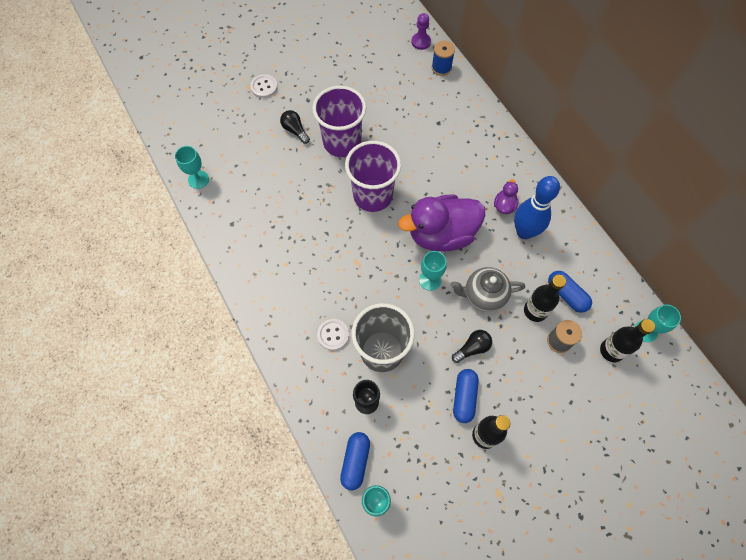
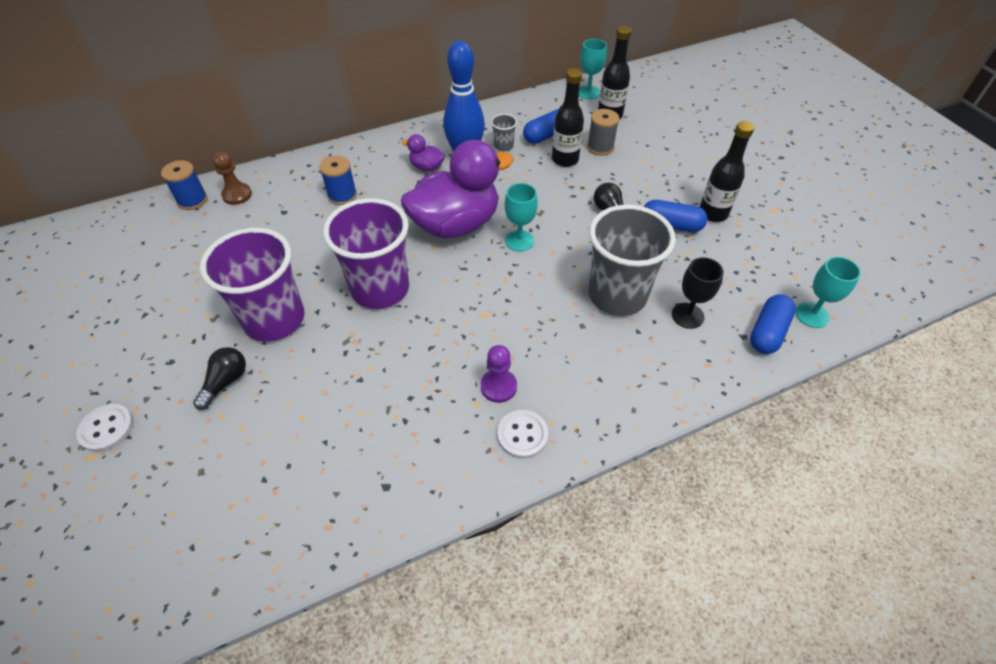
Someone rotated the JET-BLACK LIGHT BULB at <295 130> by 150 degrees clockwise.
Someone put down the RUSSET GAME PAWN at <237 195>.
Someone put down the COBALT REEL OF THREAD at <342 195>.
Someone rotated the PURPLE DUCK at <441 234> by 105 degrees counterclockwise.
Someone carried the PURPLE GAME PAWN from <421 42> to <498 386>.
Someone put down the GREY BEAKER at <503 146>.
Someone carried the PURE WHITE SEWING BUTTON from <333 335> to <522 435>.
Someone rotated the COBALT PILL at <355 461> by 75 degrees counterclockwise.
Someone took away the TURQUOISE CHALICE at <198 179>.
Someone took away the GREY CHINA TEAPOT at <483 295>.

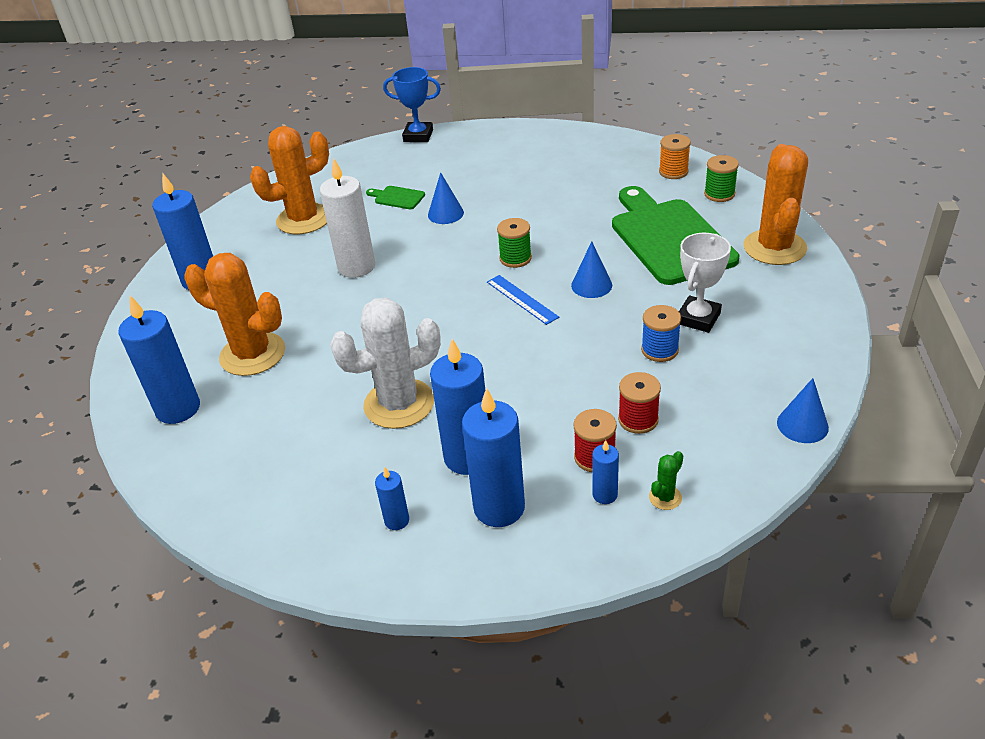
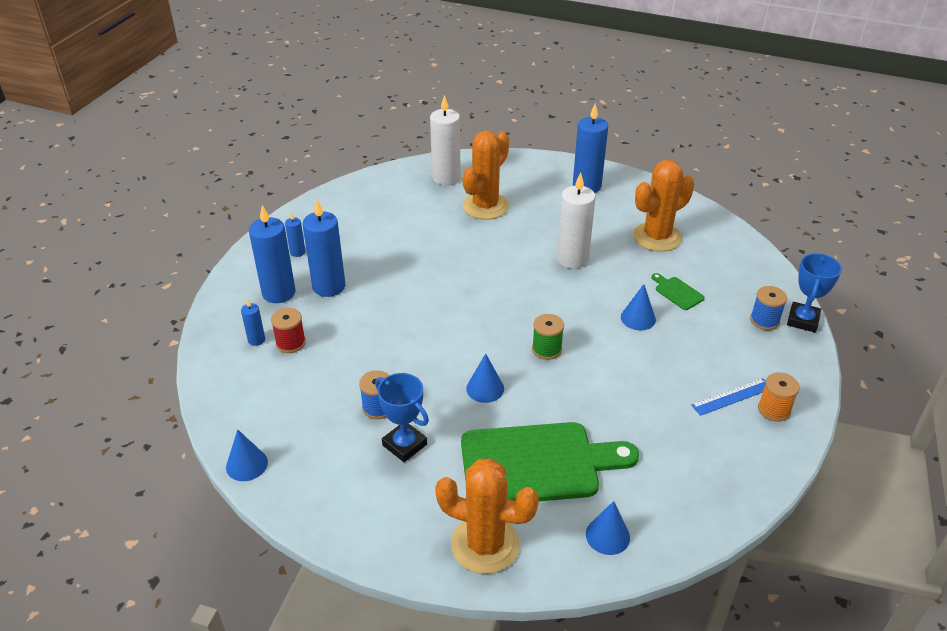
Someone repainted the PURE WHITE PRIZE CUP at <698 318>, which became the COBALT PRIZE CUP at <404 445>.
Someone repainted the COBALT CANDLE at <178 409>, which became the PURE WHITE CANDLE at <446 177>.
Someone swapped the GREEN REEL OF THREAD at <719 194> for the COBALT CONE SHAPE at <607 535>.
Someone rotated the BRIGHT ORANGE PRICKLY PLANT at <304 219> by 75 degrees clockwise.
Someone rotated the GREEN BREAD BOARD at <397 197> by 75 degrees counterclockwise.
Someone carried the COBALT MEASURING STICK from <522 299> to <732 397>.
Someone put down the COBALT REEL OF THREAD at <764 320>.
Someone carried the BRIGHT ORANGE REEL OF THREAD from <673 172> to <774 410>.
Someone took away the PURE WHITE PRICKLY PLANT at <399 404>.
Someone took away the CRIMSON REEL OF THREAD at <638 419>.
Someone took away the GREEN PRICKLY PLANT at <665 497>.

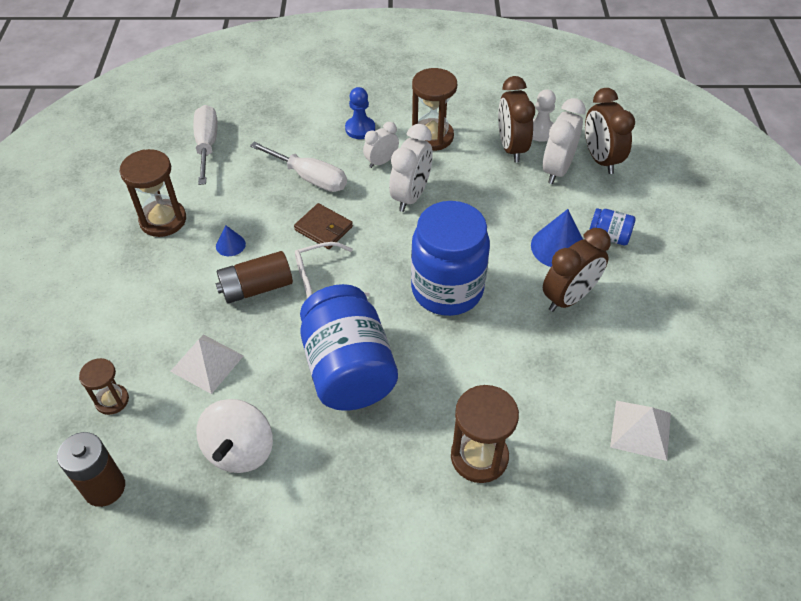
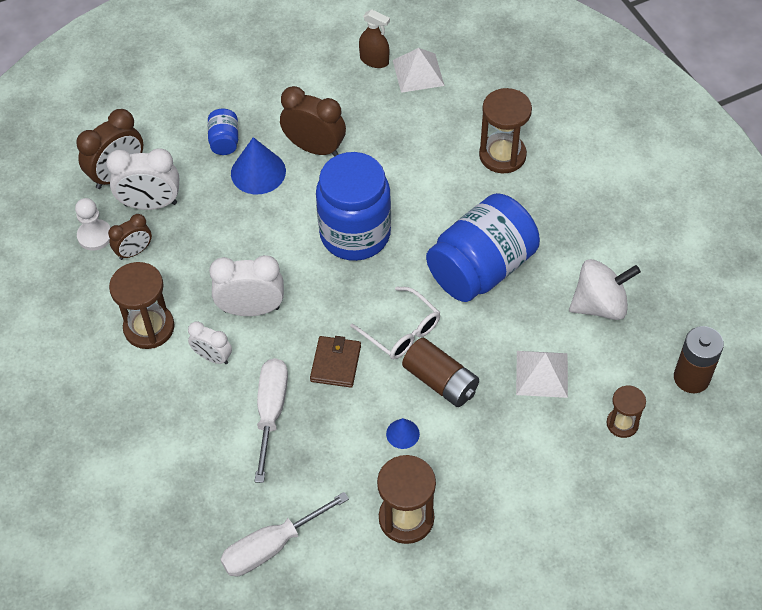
Someone scaled the RUSSET CLOCK at <511 148> by 0.61.
Someone put down the RUSSET SPRAYER at <374 60>.
Someone took away the COBALT GAME PAWN at <360 129>.

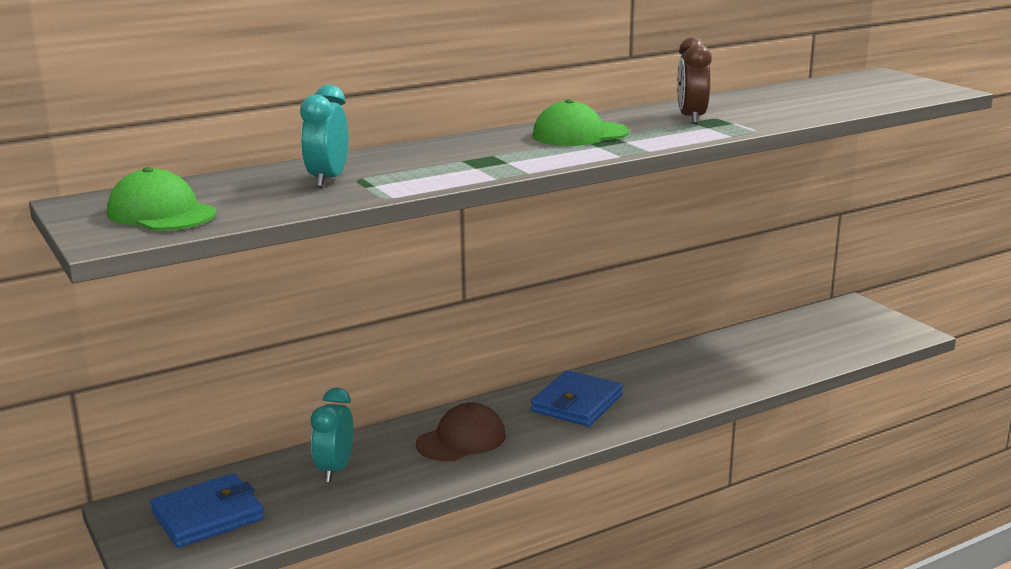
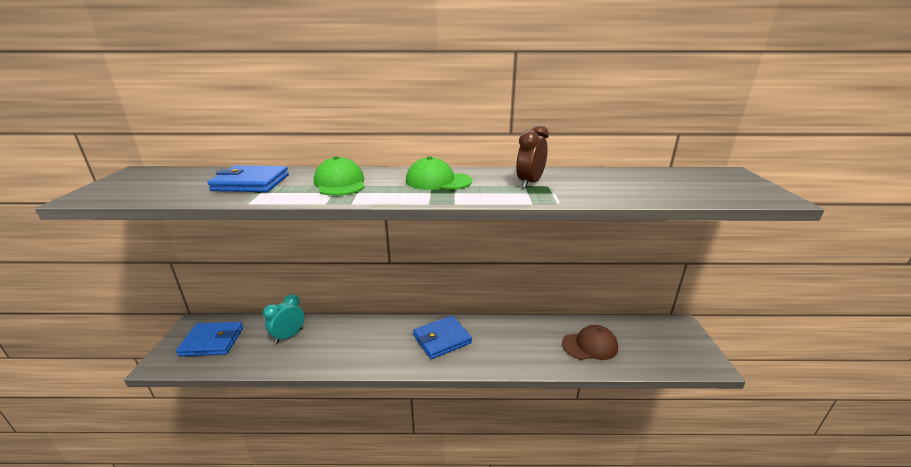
Someone swapped the TURQUOISE CLOCK at <328 179> for the COBALT BILLFOLD at <251 183>.
Someone carried the GREEN BASEBALL CAP from <161 213> to <340 183>.
Someone carried the RUSSET BASEBALL CAP from <461 440> to <590 345>.

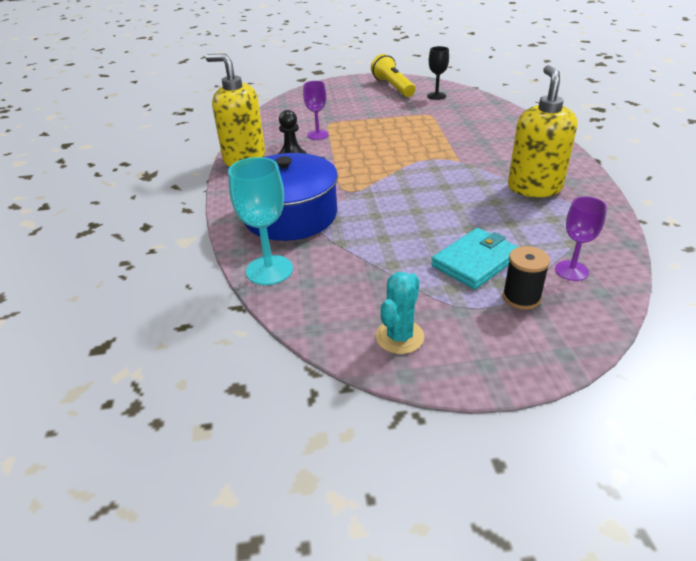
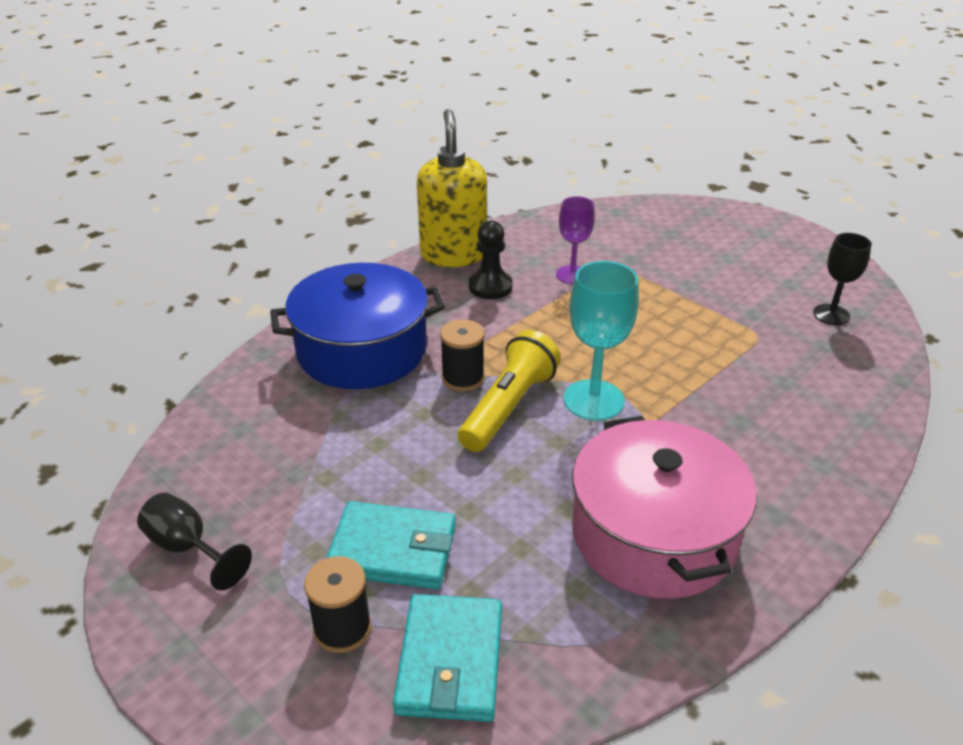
Someone swapped the TURQUOISE PRICKLY PLANT at <399 337> for the JET-BLACK CHALICE at <188 548>.
Someone swapped the PURPLE CHALICE at <571 271> for the TURQUOISE BILLFOLD at <450 661>.
Someone put down the JET-BLACK REEL OF THREAD at <463 378>.
Someone carried the YELLOW TORCH from <393 87> to <508 407>.
Someone carried the TURQUOISE CHALICE from <269 270> to <593 400>.
Someone swapped the YELLOW PUMP BOTTLE at <534 187> for the ROSE-PINK COOKING POT at <654 534>.

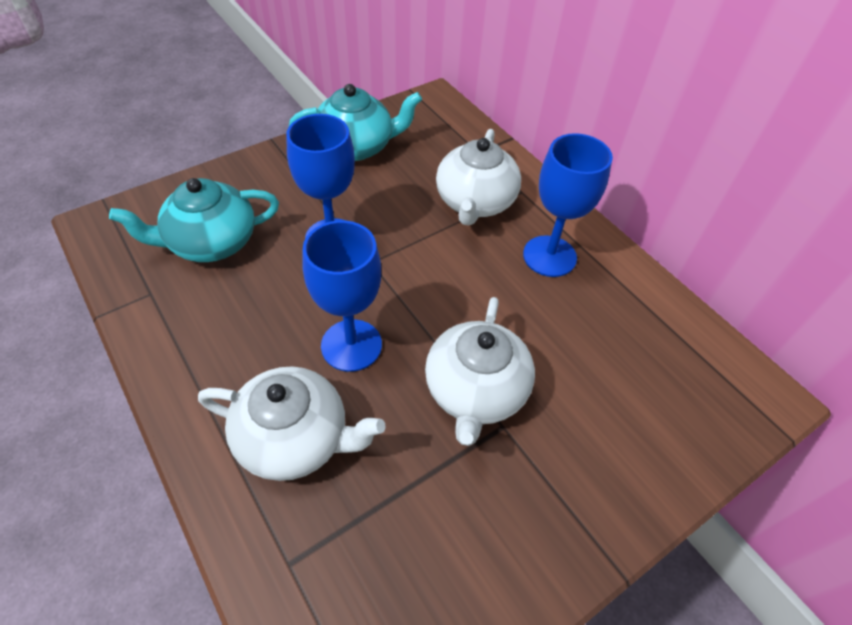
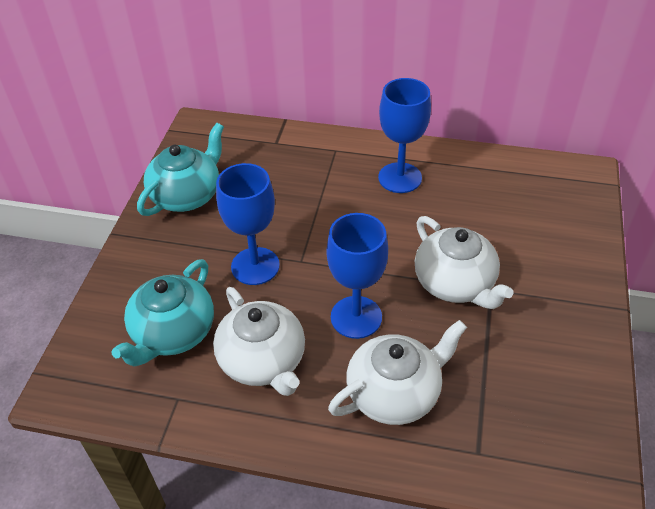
Someone carried the PURE WHITE CHINA TEAPOT from <475 202> to <263 361>.

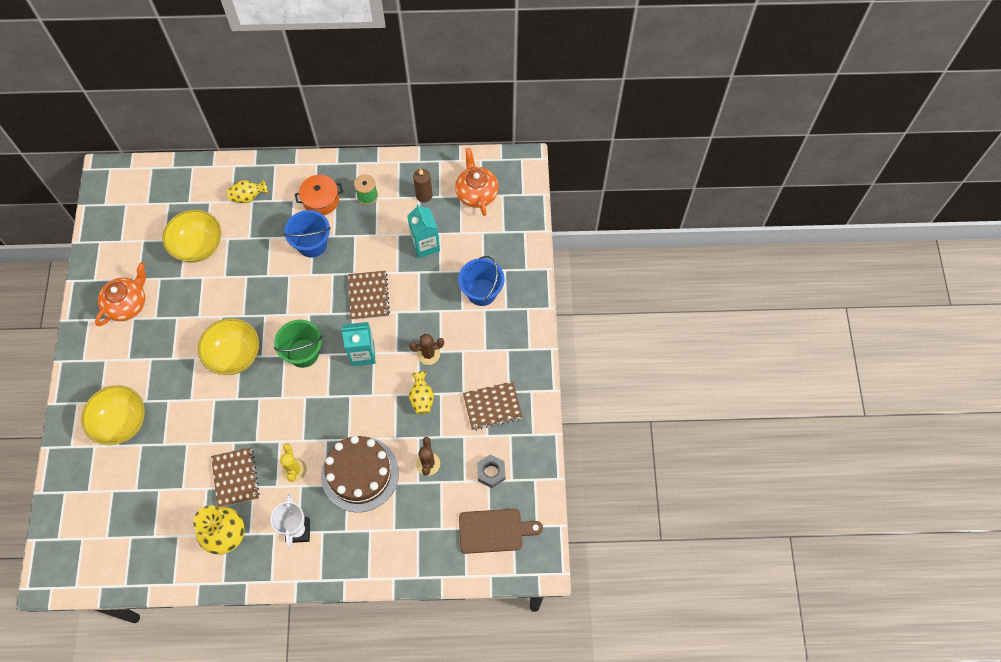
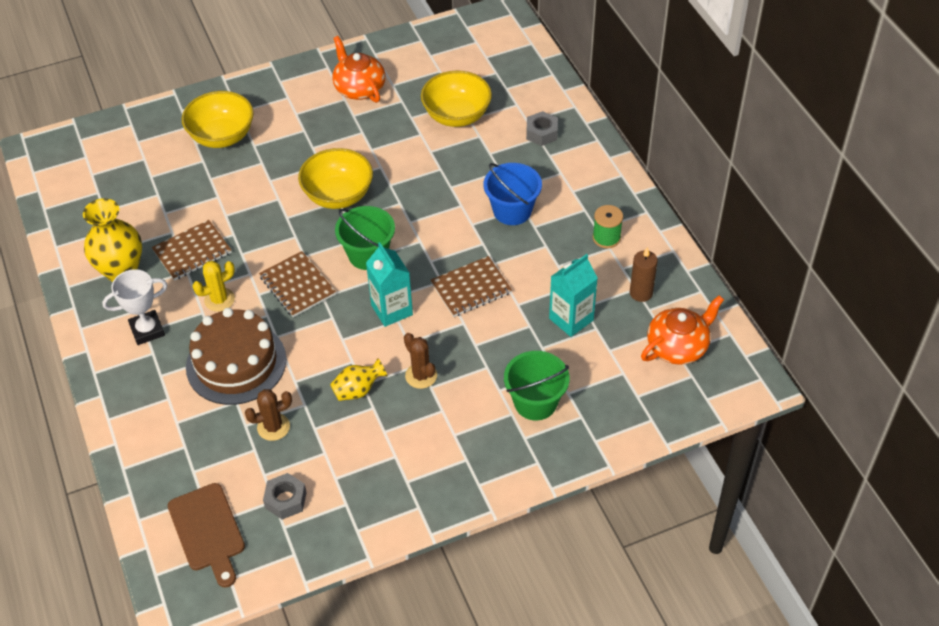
Someone carried the RUSSET NOTEPAD from <492 406> to <297 286>.
Someone rotated the BRIGHT ORANGE CHINA TEAPOT at <127 304> by 135 degrees counterclockwise.
Someone repainted the COBALT BUCKET at <481 292>, which became the GREEN BUCKET at <535 402>.
Someone swapped the YELLOW FLOWER VASE at <248 197> for the GREY NUT at <541 133>.
Someone took away the BRIGHT ORANGE COOKING POT at <321 200>.

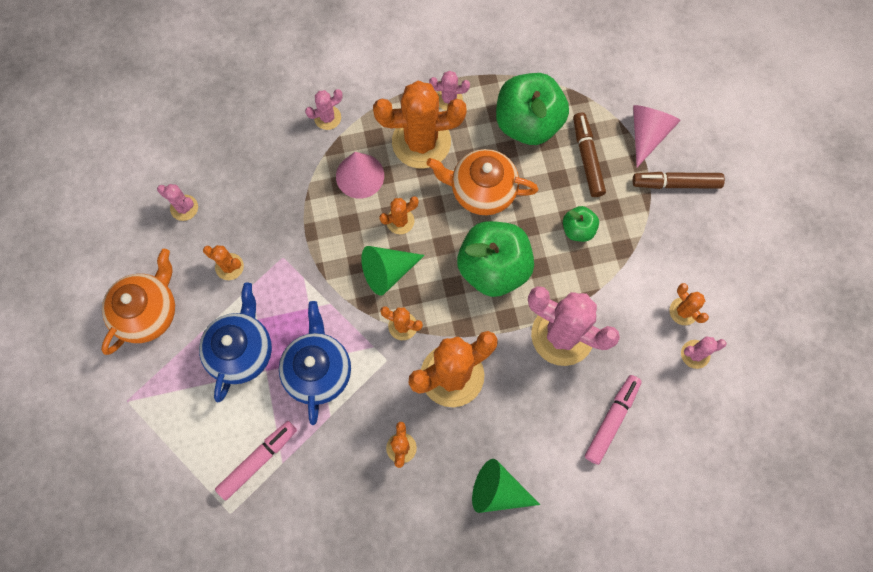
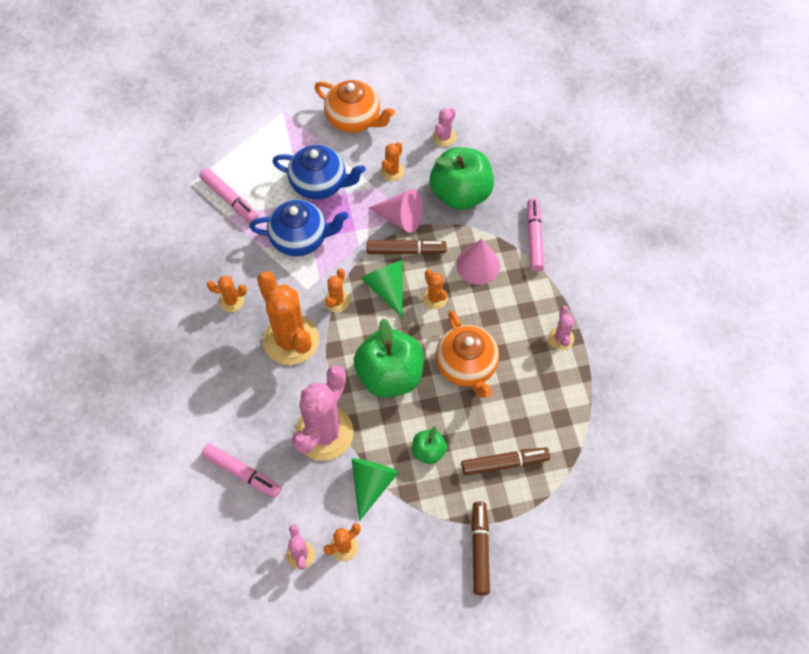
Someone carried the GREEN CONE SHAPE from <498 491> to <371 484>.
Someone put down the RUSSET FELT PEN at <406 251>.
Someone carried the ROSE-PINK CONE SHAPE from <647 134> to <400 218>.
Someone carried the GREEN TOY APPLE from <528 123> to <460 194>.
Someone rotated the BRIGHT ORANGE CHINA TEAPOT at <482 190> by 150 degrees clockwise.
Someone swapped the ROSE-PINK PRICKLY PLANT at <327 118> for the ROSE-PINK FELT PEN at <534 238>.
Someone took away the BRIGHT ORANGE PRICKLY PLANT at <421 142>.

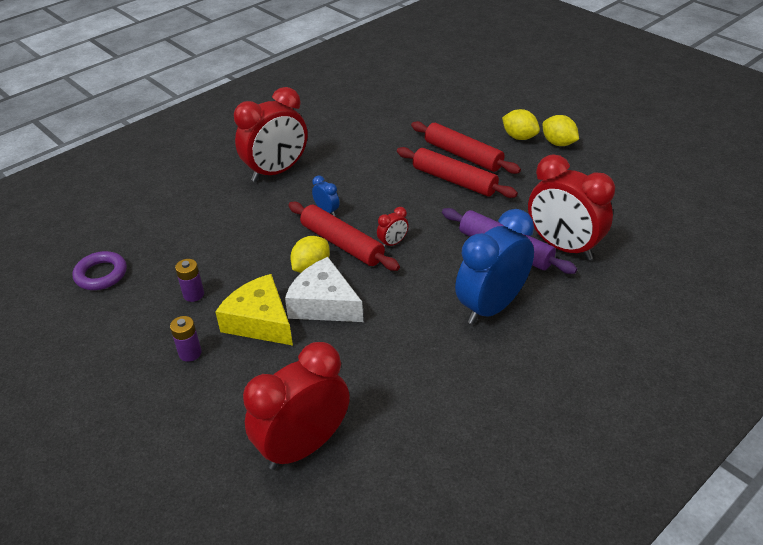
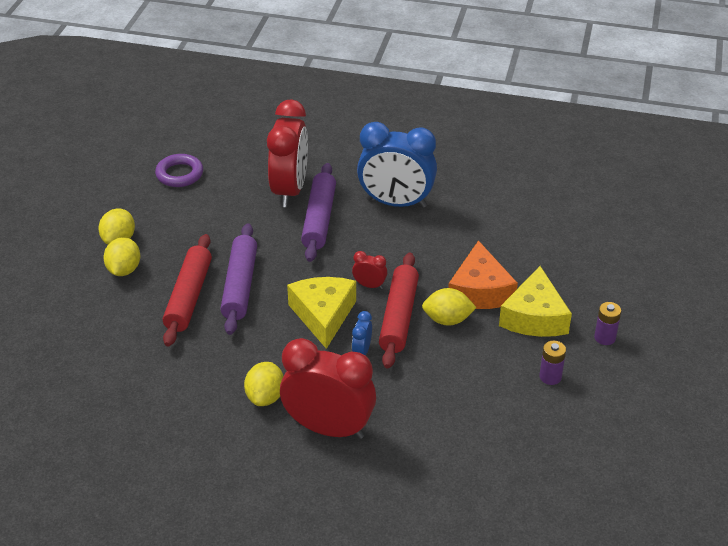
Someone carried the PURPLE HOOP from <101 274> to <179 174>.
Someone repainted the CRIMSON DOUGH ROLLER at <454 180>, which became the PURPLE DOUGH ROLLER at <239 285>.
Someone put down the YELLOW CITRUS FRUIT at <265 397>.
Someone put down the YELLOW CHEESE WEDGE at <323 315>.
Someone repainted the PURE WHITE CHEESE WEDGE at <324 304>, which became the BRIGHT ORANGE CHEESE WEDGE at <480 291>.
Someone took away the CRIMSON CLOCK at <303 446>.

